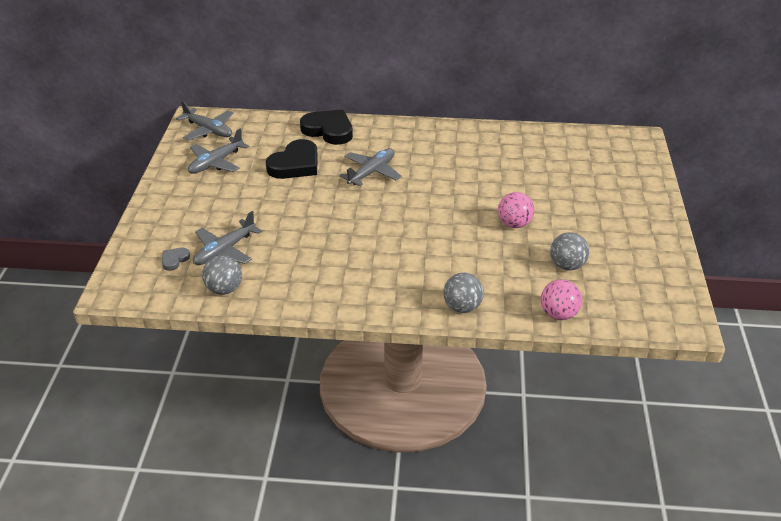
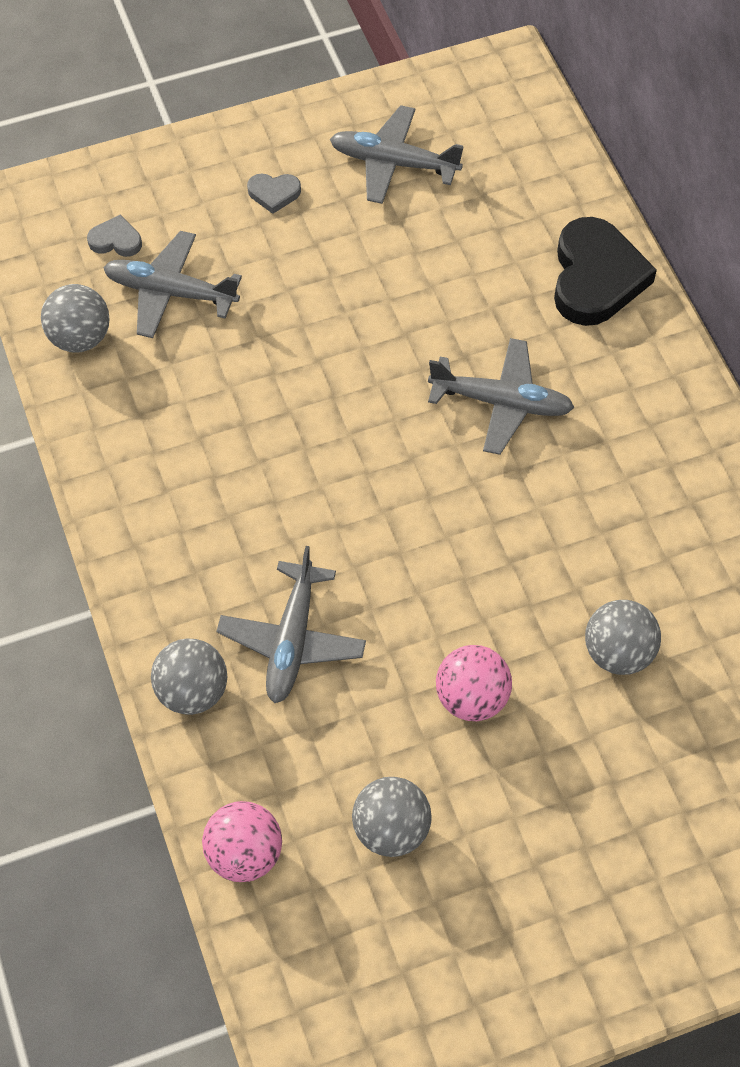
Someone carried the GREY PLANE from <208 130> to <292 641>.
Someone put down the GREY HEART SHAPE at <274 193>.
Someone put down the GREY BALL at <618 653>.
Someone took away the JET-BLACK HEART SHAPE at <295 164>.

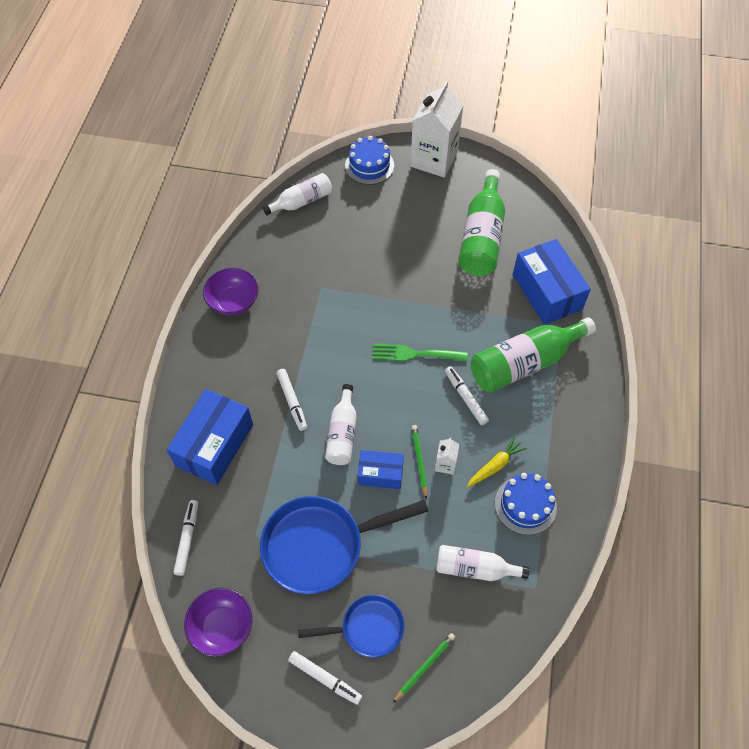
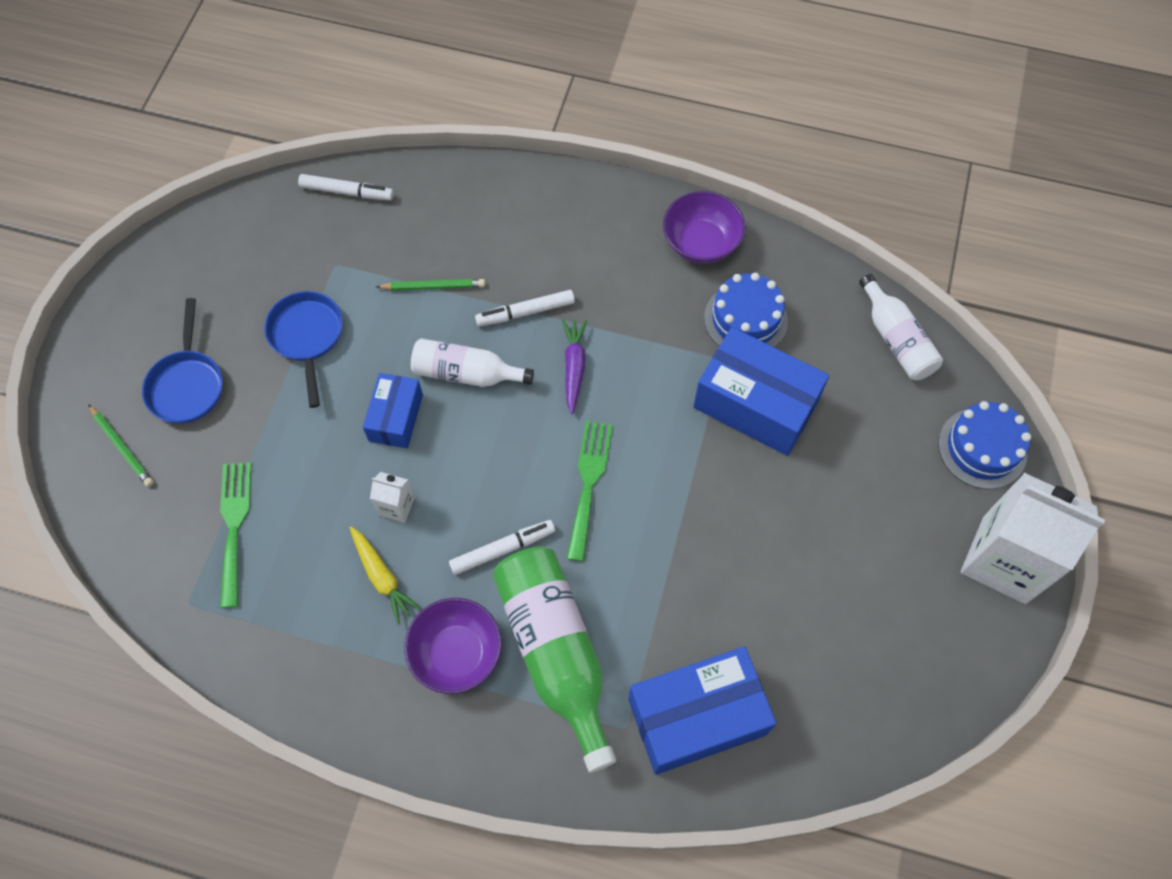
Someone swapped the PURE WHITE BOTTLE at <474 568> for the GREEN TABLE FORK at <234 525>.
Someone scaled the COBALT SKILLET at <320 545> by 0.59.
Someone carried the GREEN PENCIL from <419 460> to <433 286>.
Someone carried the PURPLE SERVING BOWL from <222 627> to <456 653>.
Someone put down the PURPLE CARROT at <574 368>.
Someone carried the COBALT PARCEL from <214 445> to <755 404>.
Someone carried the COBALT LAYER CAKE from <525 505> to <745 319>.
Someone took away the PURE WHITE FELT PEN at <325 678>.
Someone took away the GREEN BOTTLE at <482 237>.

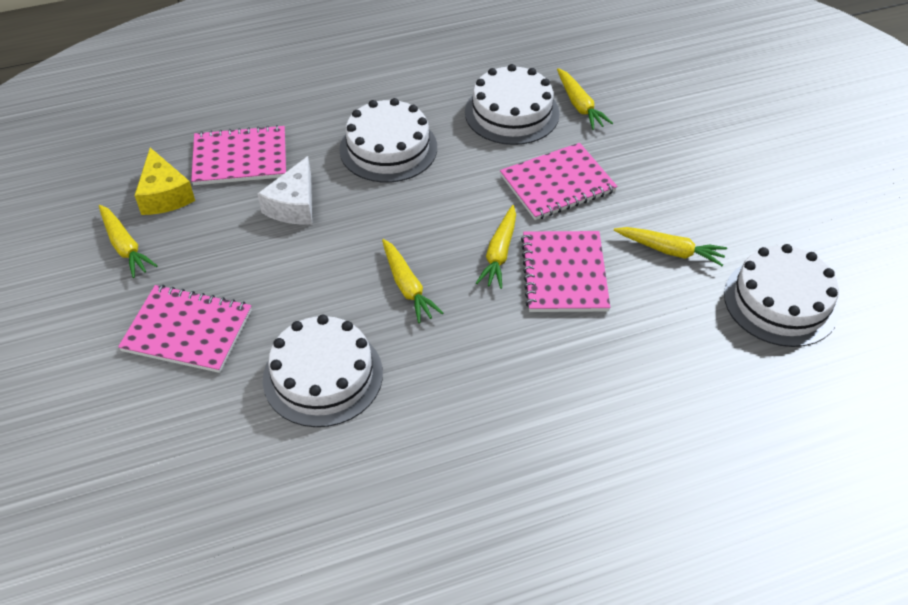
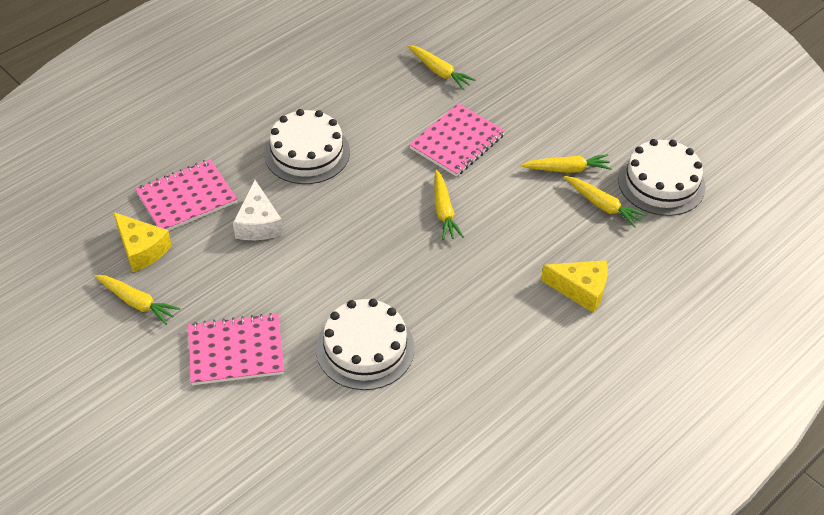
Someone put down the YELLOW CHEESE WEDGE at <581 289>.
Someone carried the YELLOW CARROT from <407 286> to <602 205>.
Someone took away the PURE WHITE LAYER CAKE at <512 113>.
Someone took away the ROSE-PINK NOTEPAD at <564 273>.

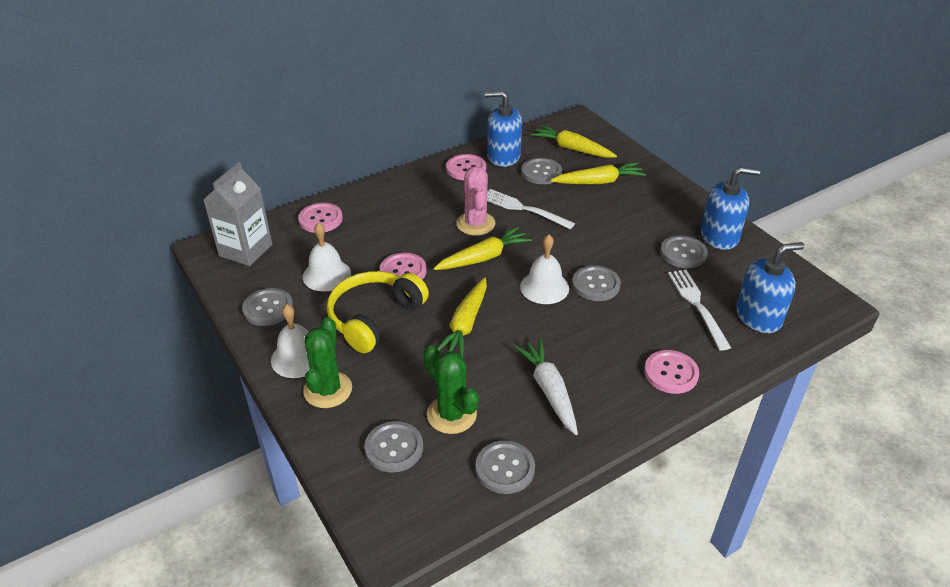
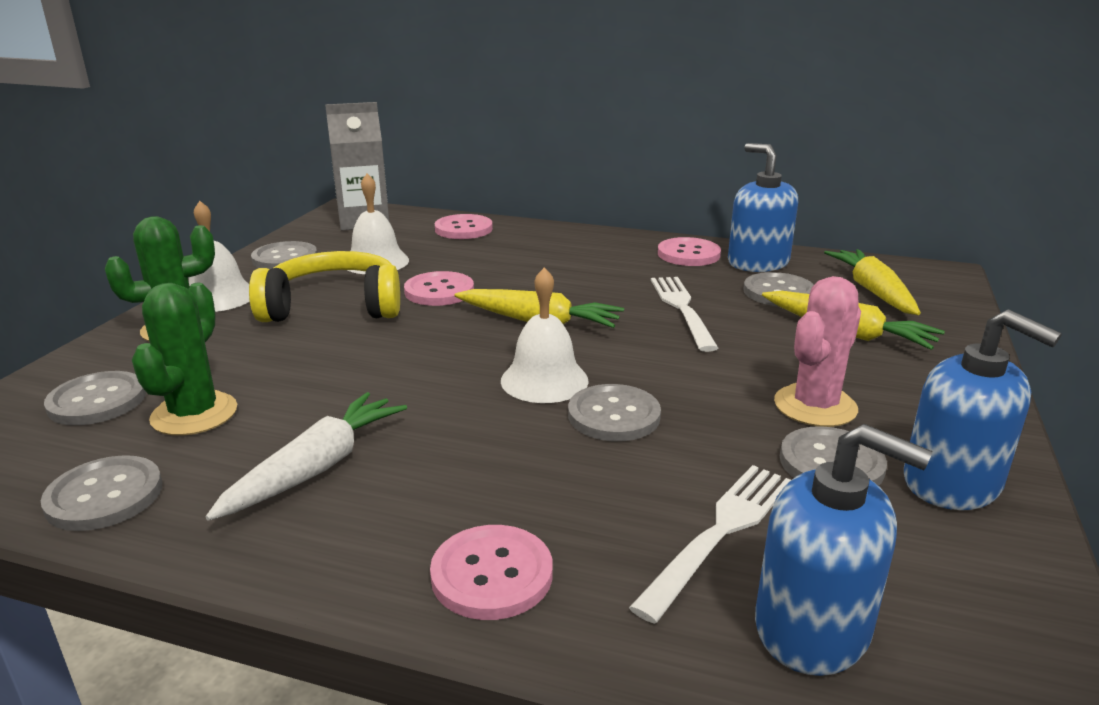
Someone carried the ROSE-PINK PRICKLY PLANT from <475 224> to <815 406>.
Someone took away the YELLOW CARROT at <465 325>.

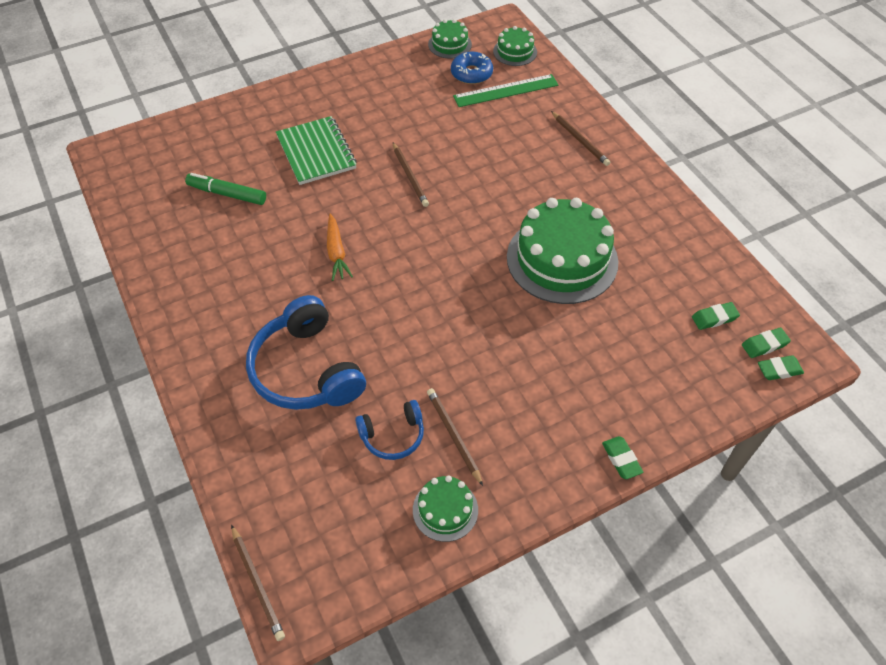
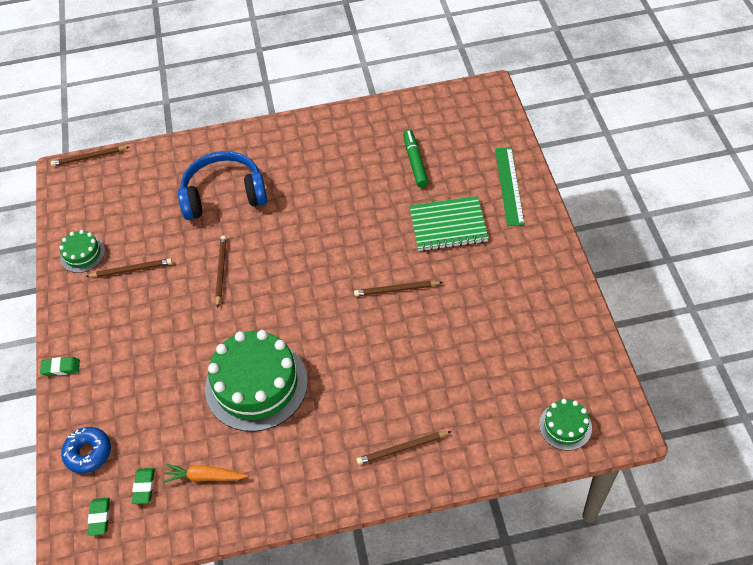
Someone carried the COBALT GLAZED DONUT from <471 73> to <88 453>.
Someone carried the BRIGHT ORANGE CARROT from <336 252> to <205 476>.
Someone put down the RUSSET PENCIL at <221 271>.
Someone rotated the GREEN FELT PEN at <227 194> by 45 degrees counterclockwise.
Someone carried the GREEN MEASURING STICK from <506 91> to <509 185>.
Someone took away the COBALT HEADSET at <393 435>.
Someone took away the GREEN LAYER CAKE at <449 44>.
Someone took away the GREEN GUM ERASER at <779 370>.

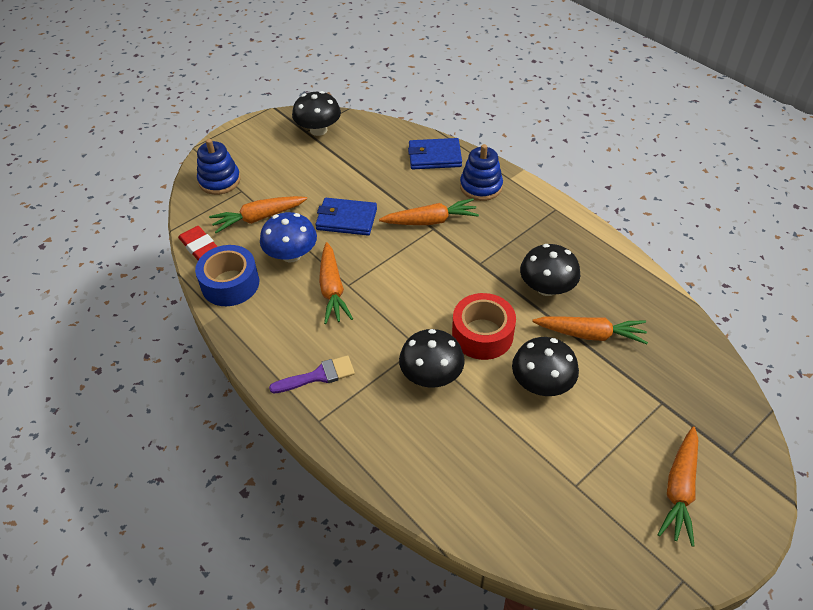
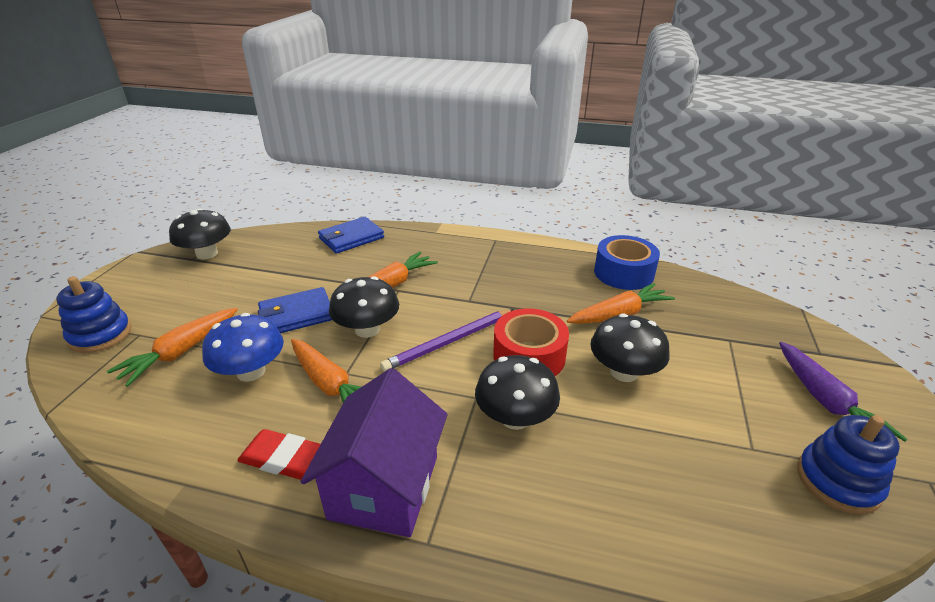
Someone carried the CRIMSON GUM ERASER from <200 247> to <284 459>.
Someone swapped the PURPLE PAINT BRUSH at <318 376> for the PURPLE TOY HOUSE at <384 486>.
Someone carried the JET-BLACK TOADSTOOL from <547 287> to <367 329>.
Someone put down the PURPLE PENCIL at <449 342>.
Someone carried the COBALT ROLL OF TAPE from <230 284> to <623 273>.
Someone repainted the BRIGHT ORANGE CARROT at <679 489>, which became the PURPLE CARROT at <825 401>.
Someone carried the COBALT STACKING RINGS from <481 186> to <838 481>.

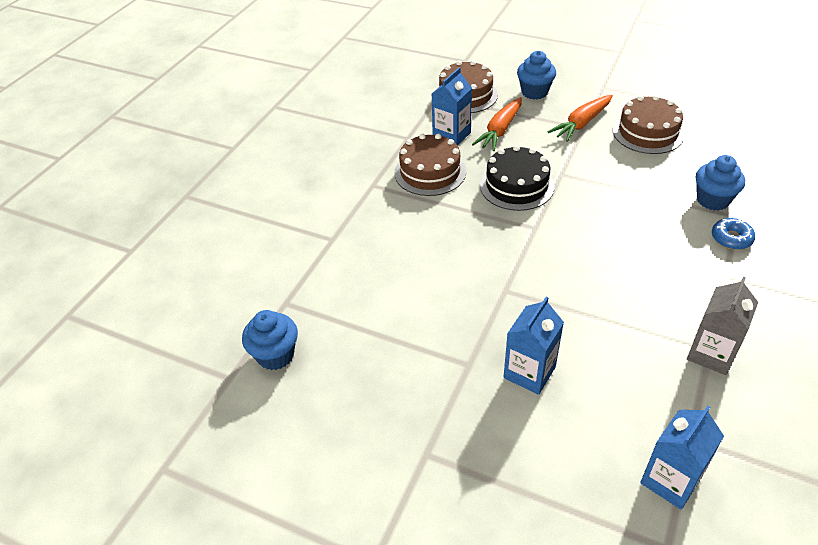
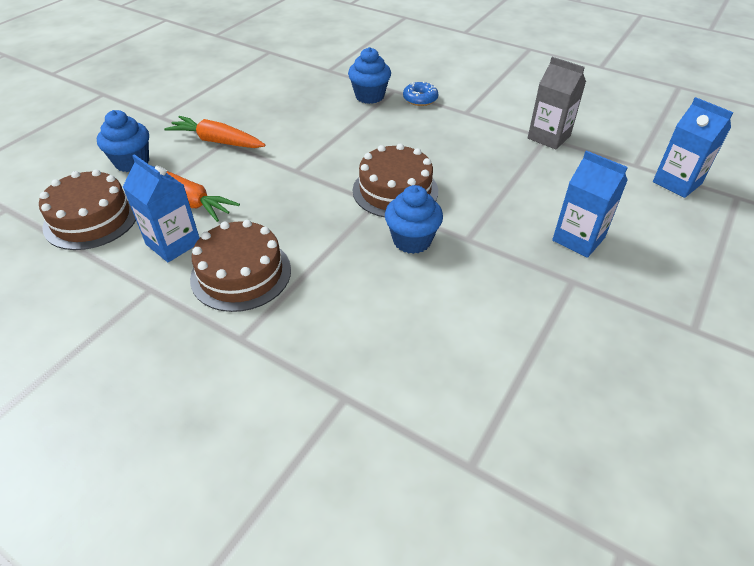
Someone rotated the BRIGHT ORANGE CARROT at <581 124> by 150 degrees clockwise.
Someone carried the RUSSET LAYER CAKE from <648 132> to <395 190>.
Someone carried the COBALT MUFFIN from <275 355> to <412 240>.
Someone took away the JET-BLACK LAYER CAKE at <516 186>.

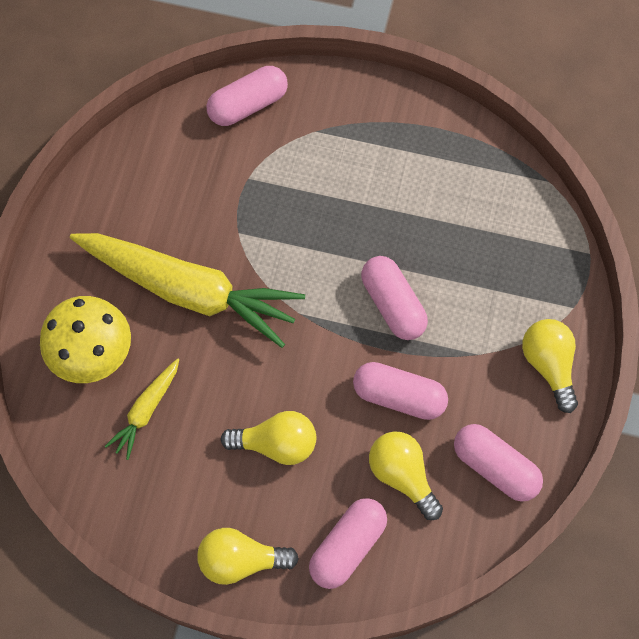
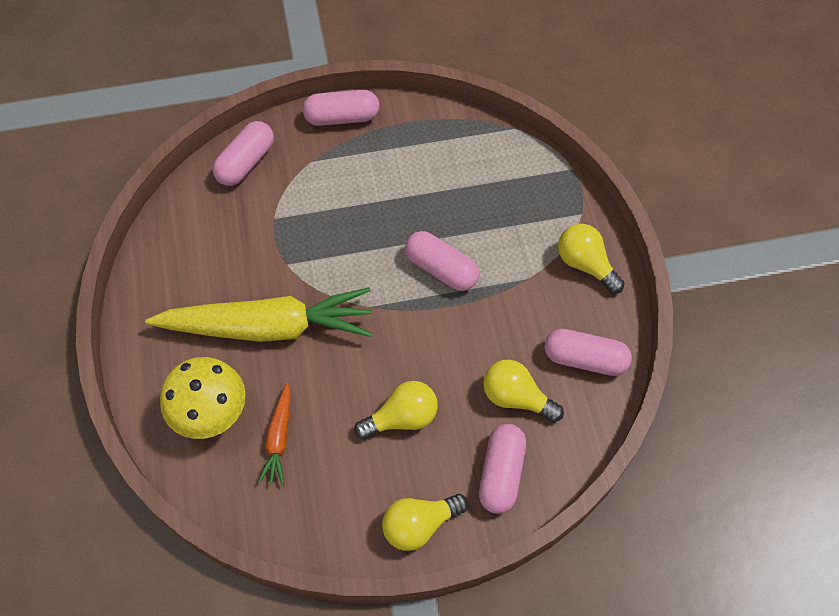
Someone repainted the YELLOW CARROT at <146 411>, which became the BRIGHT ORANGE CARROT at <279 439>.
Someone carried the ROSE-PINK PILL from <399 396> to <342 117>.

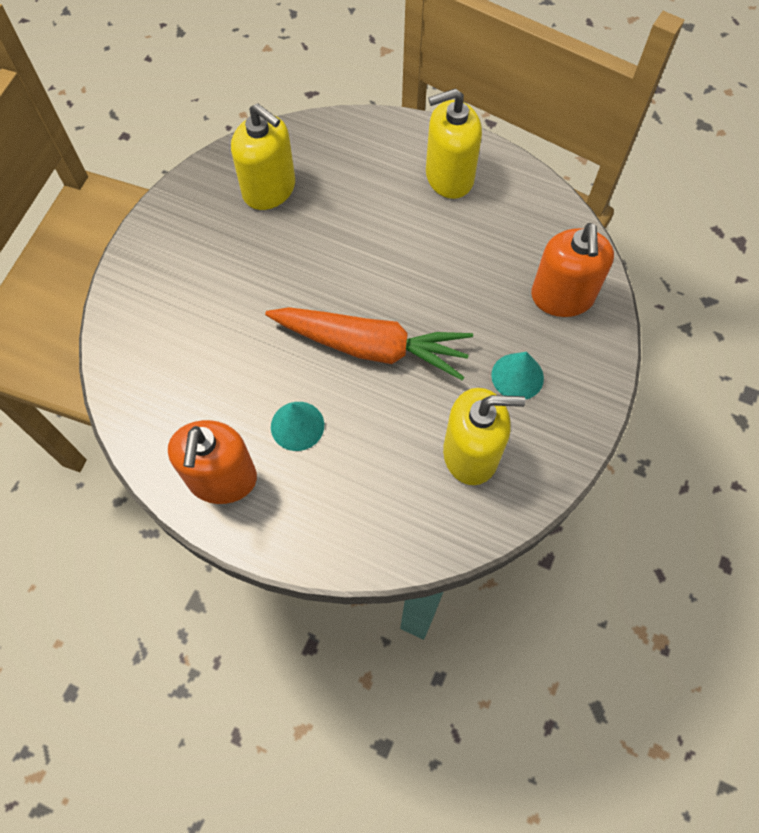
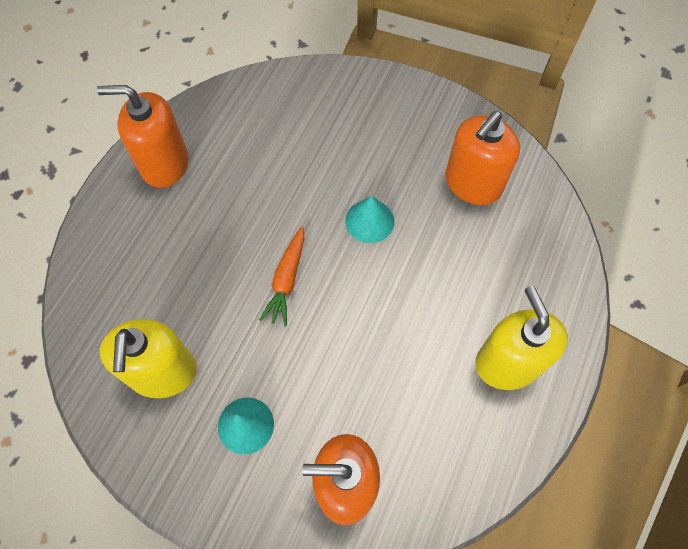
Someone scaled the BRIGHT ORANGE CARROT at <371 347> by 0.53.
Someone carried the TURQUOISE CONE SHAPE from <297 425> to <369 221>.
Someone repainted the YELLOW PUMP BOTTLE at <269 189>, which became the BRIGHT ORANGE PUMP BOTTLE at <473 183>.

